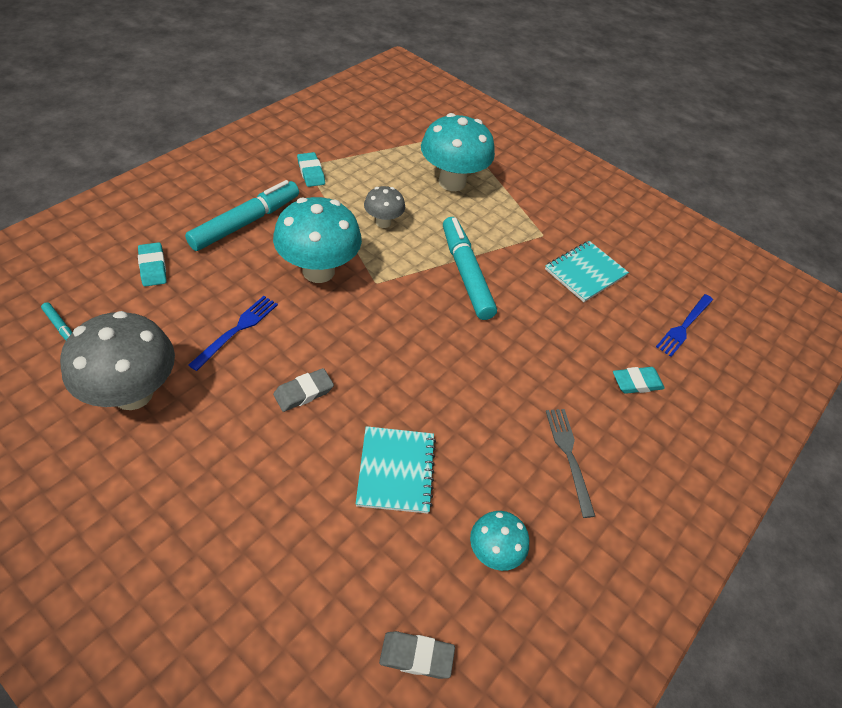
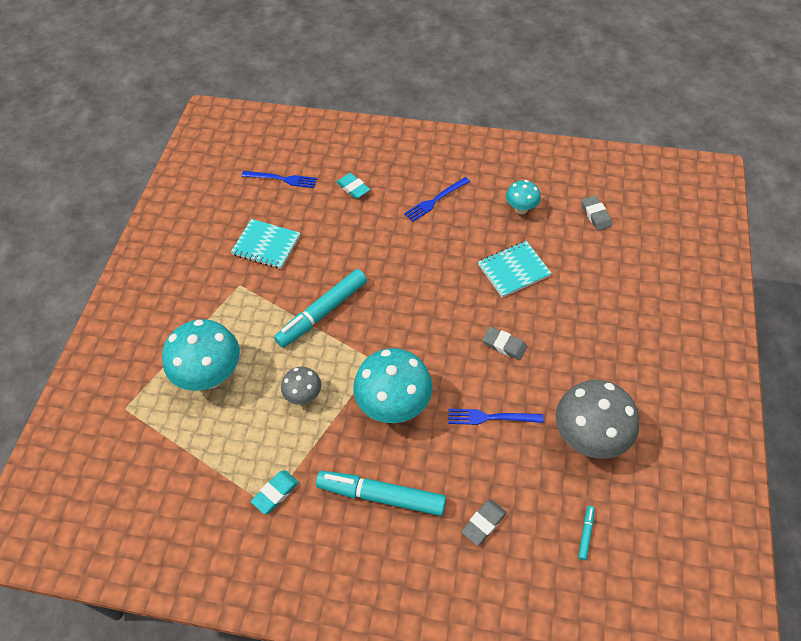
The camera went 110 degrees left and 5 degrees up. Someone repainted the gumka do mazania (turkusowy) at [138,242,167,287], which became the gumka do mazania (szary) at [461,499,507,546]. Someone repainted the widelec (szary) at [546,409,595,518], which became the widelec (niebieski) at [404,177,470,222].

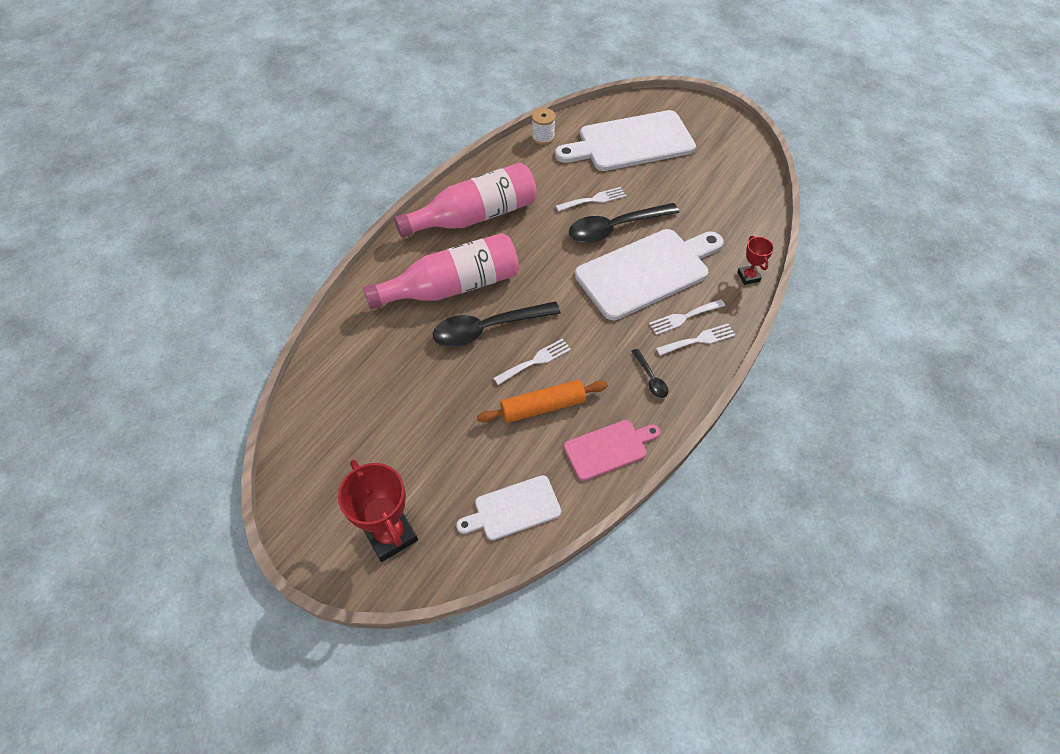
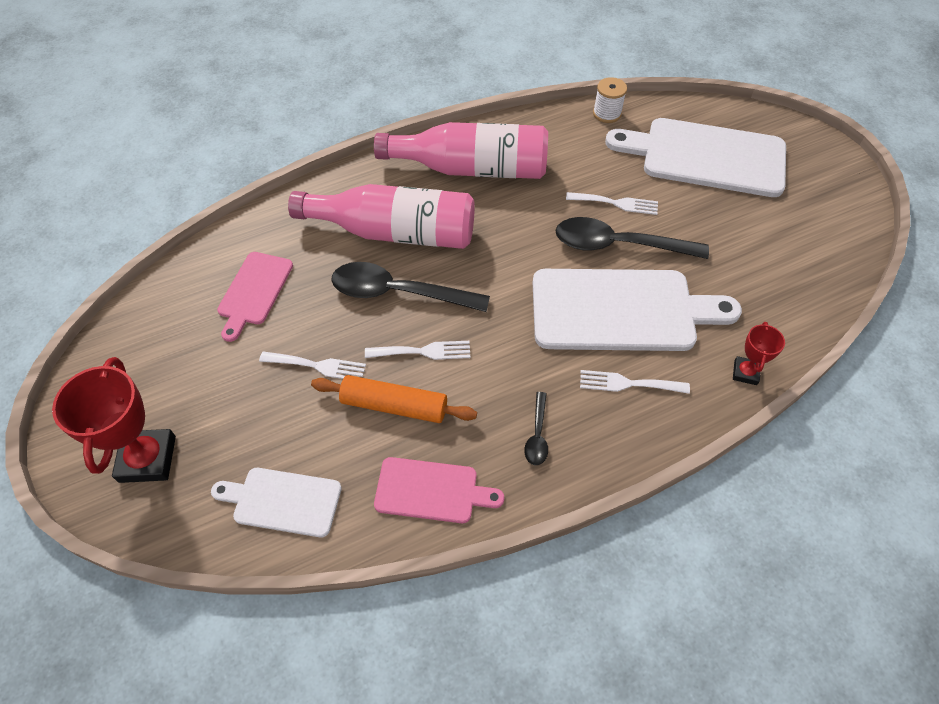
The camera went 30 degrees right and 0 degrees up. Someone carried the widelec (biały) from [656,324,735,356] to [259,351,366,379]. Someone put down the deska do krojenia (różowy) at [217,252,293,342].

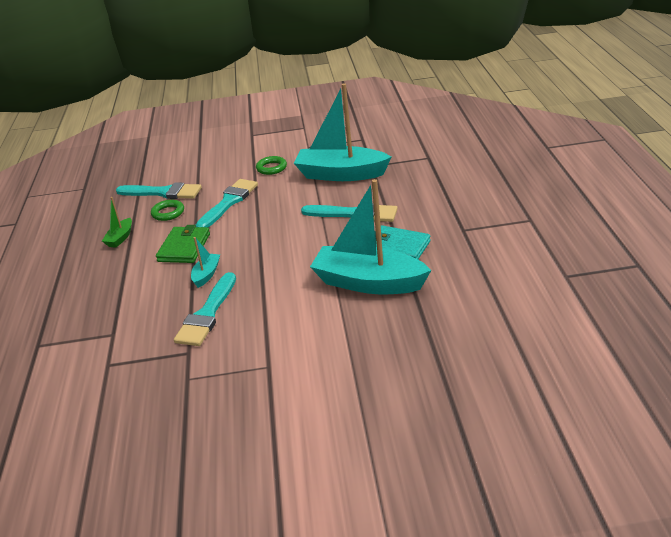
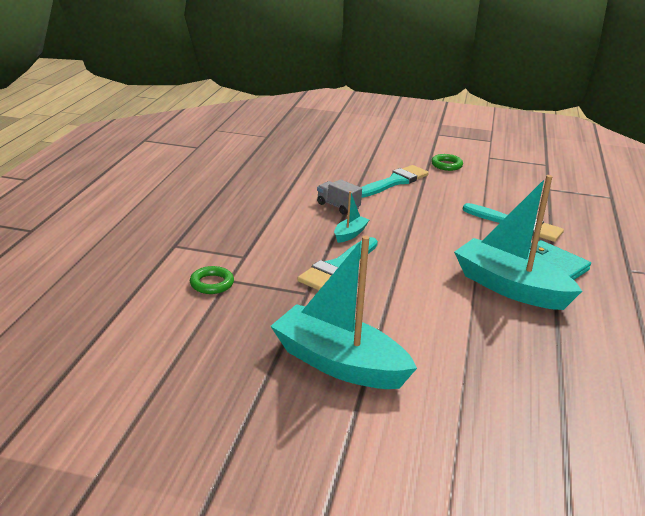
The camera went 15 degrees right and 5 degrees down. Someone carried the łódka (turkusowy) from [294,83,391,181] to [271,236,417,389]. Someone took away the pędzel (turkusowy) at [116,182,202,199]. Someone took away the łódka (zielony) at [102,197,132,248]. Someone carried the pierścień (zielony) from [151,200,184,221] to [190,266,234,294]. Someone swapped the portfel (zielony) at [156,225,210,263] for the ciężarówka (szary) at [317,179,362,215].

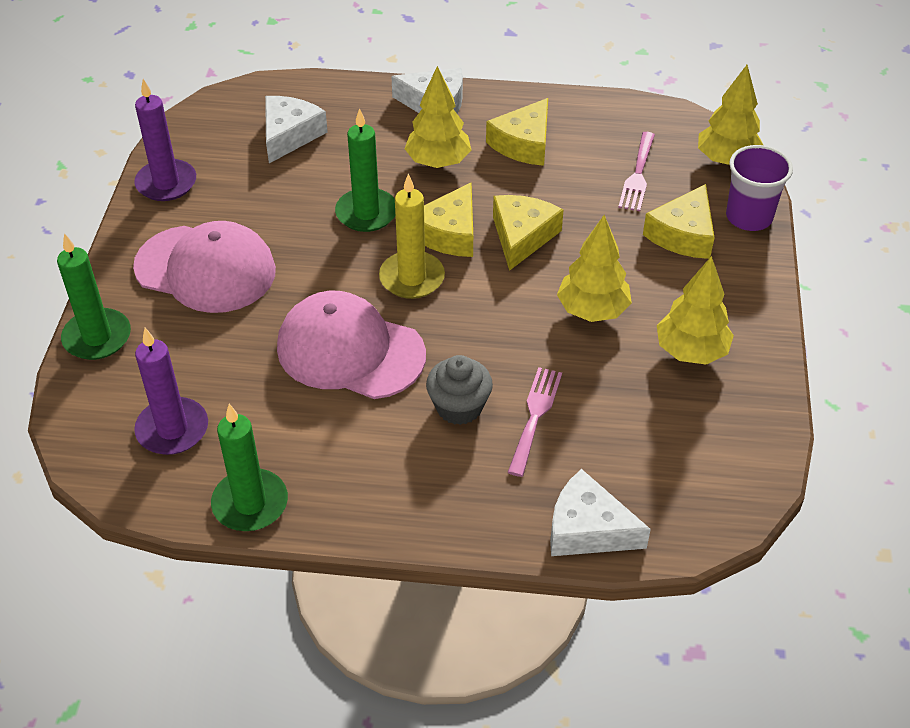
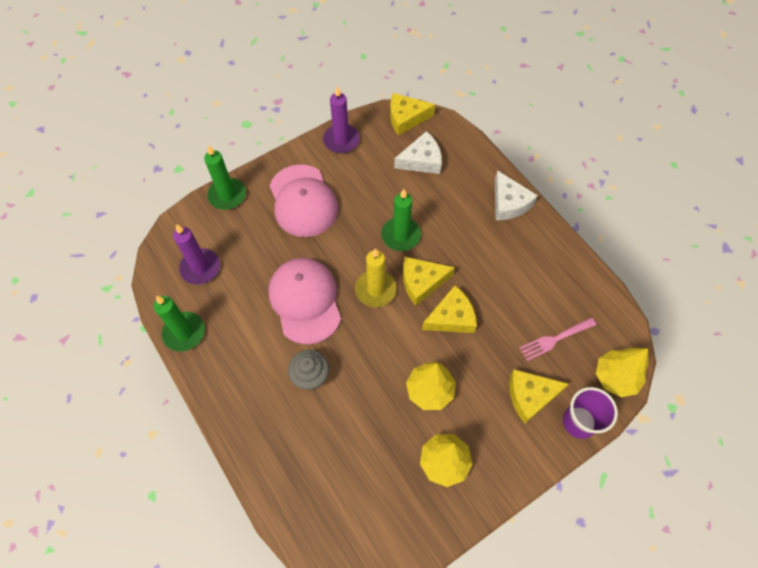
The camera went 50 degrees right and 15 degrees up. Someone took away the drzewko (żółty) at [405,66,471,168]. Someone carried the ser (żółty) from [486,98,548,166] to [390,93,436,136]. Someone took away the widelec (różowy) at [507,367,562,477]. Someone took away the ser (biały) at [550,469,651,556].

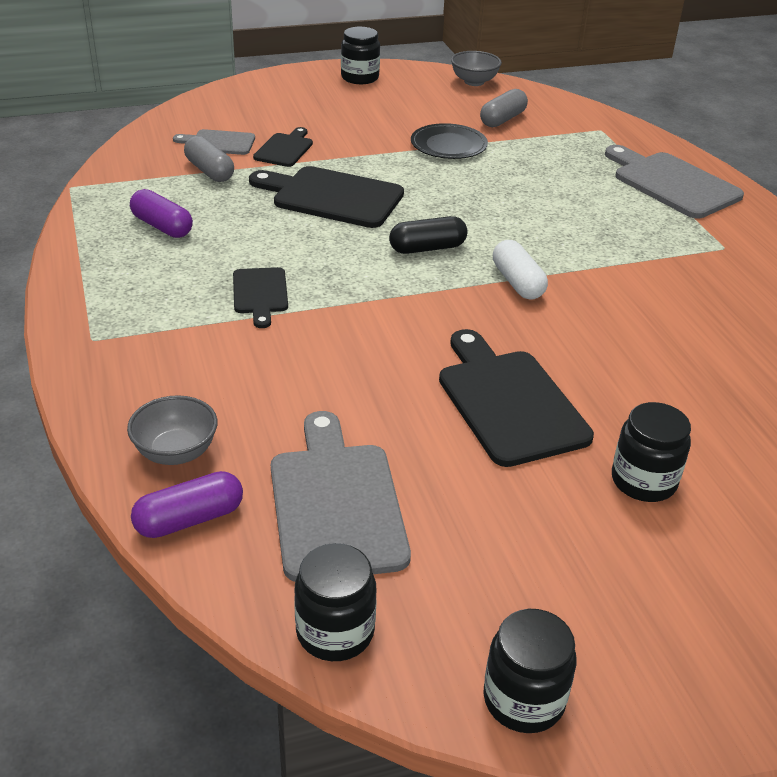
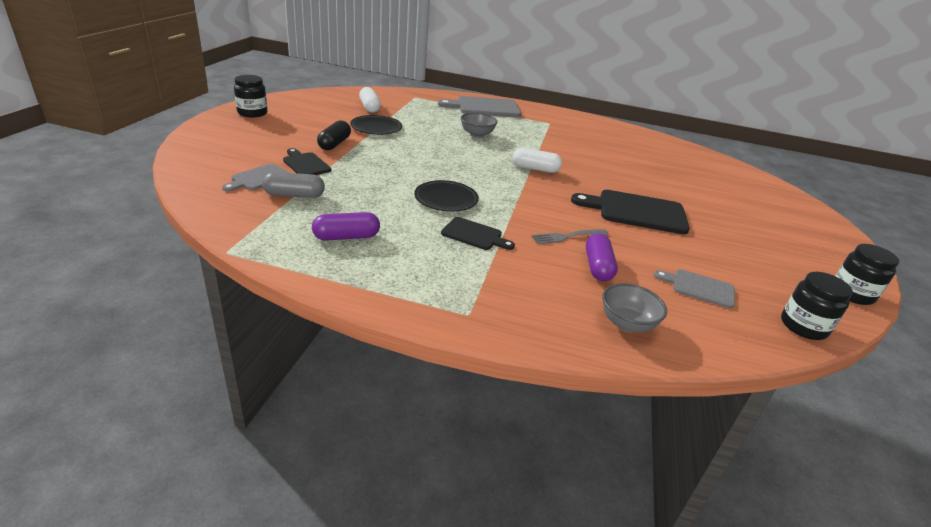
The camera went 60 degrees left and 5 degrees down. Someone carried the miska (szary) from [451,51,502,86] to [461,113,497,138]. Someone repainted the kapsułka (szary) at [480,89,528,127], which became the kapsułka (biały) at [359,87,381,113]. Someone took away the deska do krojenia (czarny) at [249,166,404,228]. Someone carried the kapsułka (czarny) from [389,216,468,254] to [317,120,351,150]. Someone took away the słoik (czarny) at [612,402,691,502]. Someone scaled the deska do krojenia (szary) at [271,411,411,582] by 0.56. Someone carried the kapsułka (fioletowy) from [131,471,243,538] to [586,233,618,281]. Someone put down the talerz (czarny) at [414,180,479,212]. Someone put down the widelec (szary) at [531,229,608,244].

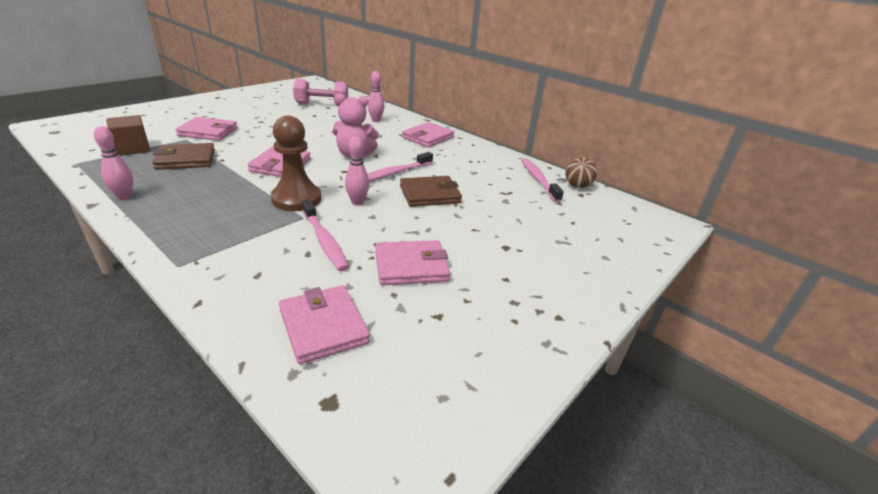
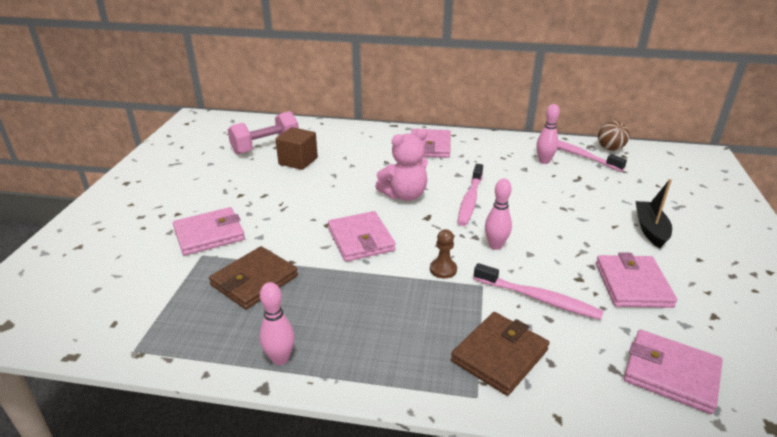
The camera went 30 degrees left and 0 degrees up. Someone carried the kręgiel (różowy) from [368,71,385,122] to [536,104,560,164]. Someone carried the sześcian (brązowy) from [106,115,150,156] to [275,127,318,170]. Someone scaled the pionek (brązowy) at [271,116,321,211] by 0.48. Someone carried the portfel (brązowy) from [400,176,462,207] to [451,312,549,396]. Someone rotated the portfel (różowy) at [375,240,450,286] by 45 degrees counterclockwise. Someone put down the łódka (czarny) at [635,179,672,248].

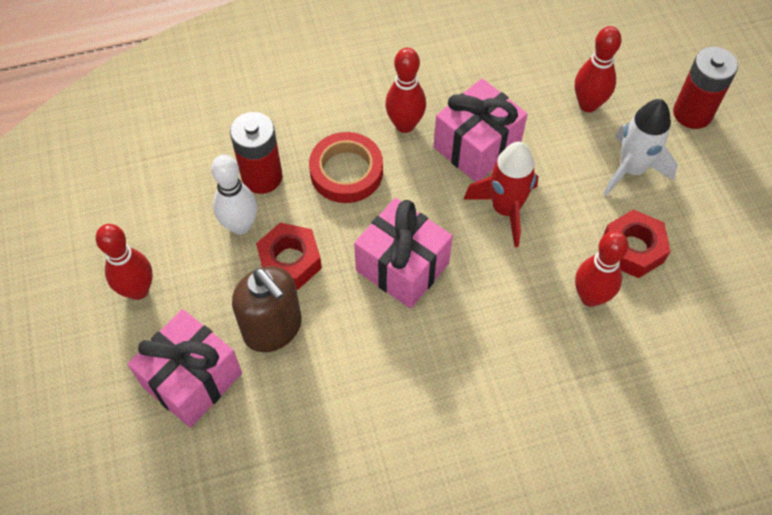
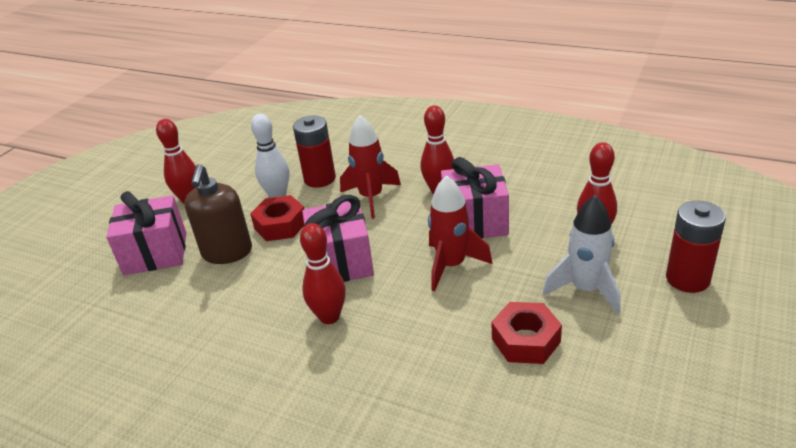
The camera went 45 degrees right and 25 degrees down. Someone swapped the taśma klejąca (czerwony) at [309,132,383,203] for the rakieta (czerwony) at [340,115,401,219]. Someone carried the kręgiel (czerwony) from [575,231,628,307] to [300,223,346,324].

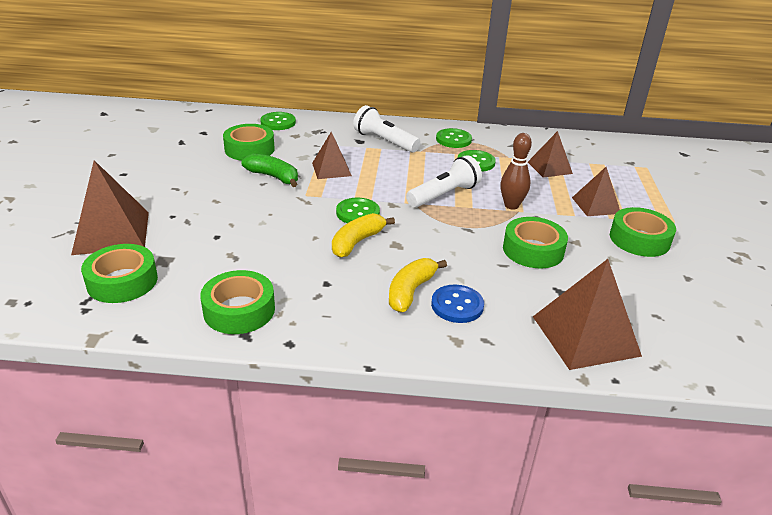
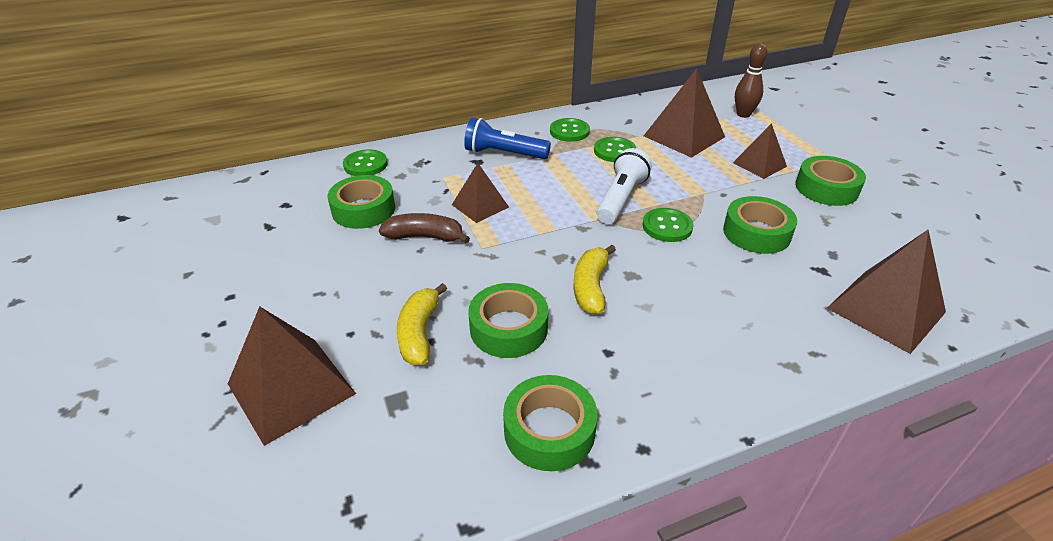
The camera went 25 degrees left and 5 degrees up. Someone repainted the latarka (biały) at [353,105,421,153], which became the latarka (niebieski) at [464,118,551,159]. Someone scaled the piramida (brązowy) at [528,131,573,178] by 1.65. Someone carried the kręgiel (brązowy) from [500,133,532,210] to [735,43,768,118]. Someone repainted the banan (zielony) at [241,154,298,187], which became the banan (brązowy) at [379,213,470,244]. Someone carried the guzik (zielony) from [336,198,380,223] to [643,208,694,242]. Someone carried the taśma klejąca (zielony) from [81,244,158,303] to [468,283,548,358]. Someone carried the banan (żółty) from [389,258,447,312] to [397,283,447,365]. Someone took away the guzik (niebieski) at [431,285,484,323].

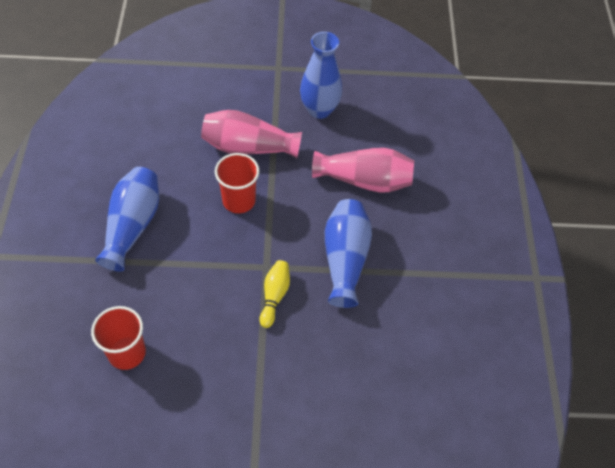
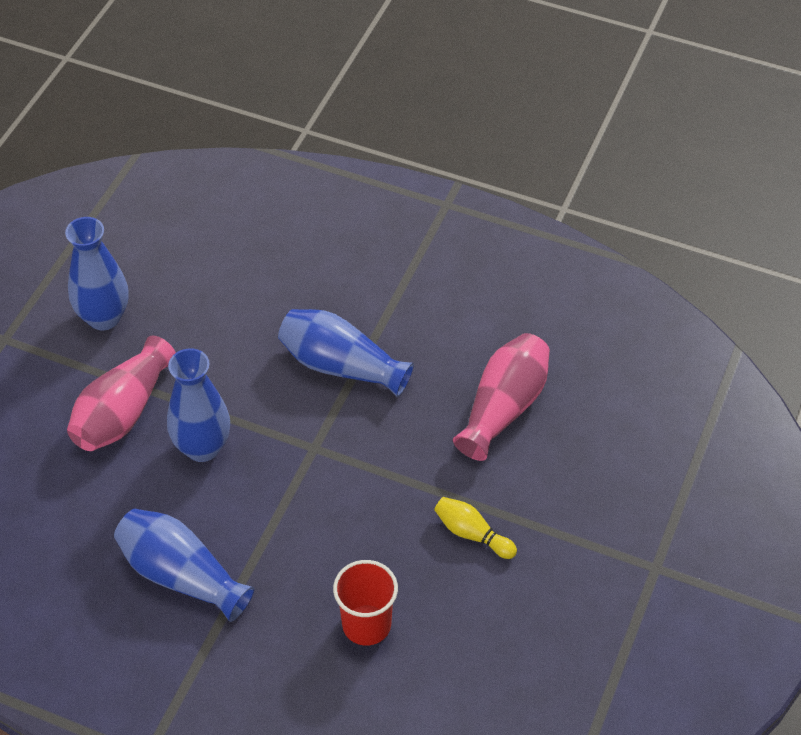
The camera went 65 degrees left and 5 degrees down. Someone carried the wazon (różowy) from [312,148,414,193] to [453,333,550,461]. Someone swapped the szklanka (czerwony) at [215,153,259,213] for the wazon (niebieski) at [167,348,230,462]. Someone carried the kręgiel (żółty) from [260,260,290,328] to [434,497,517,559].

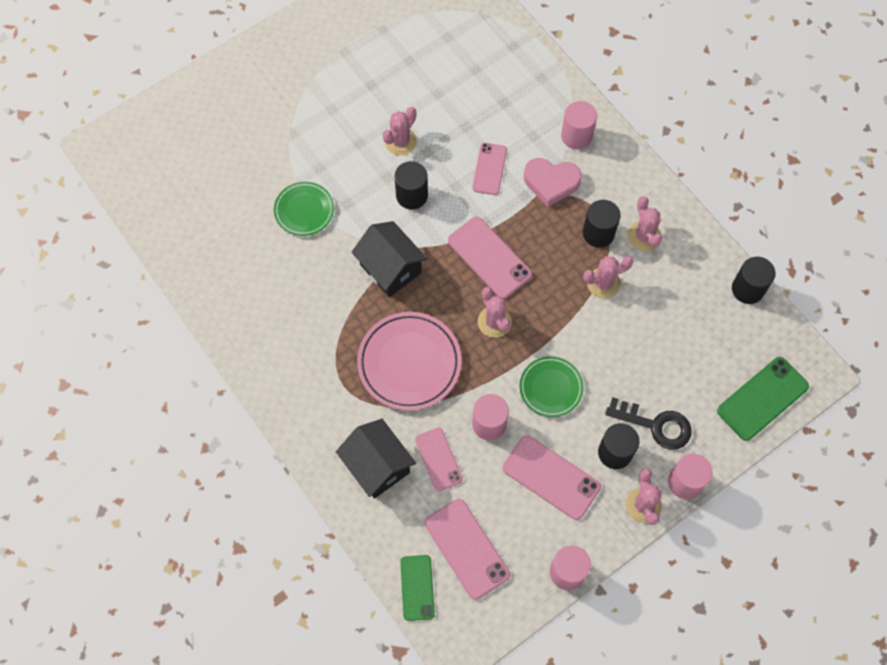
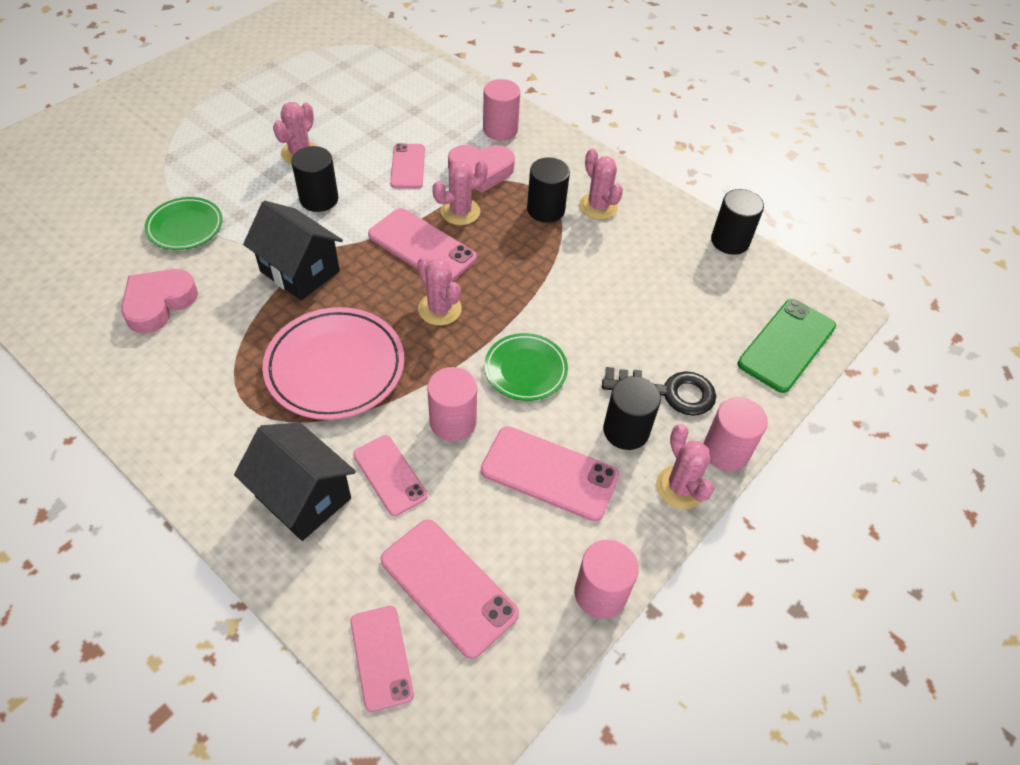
The camera went 15 degrees left and 15 degrees down. Someone carried the kaktus (różowy) from [583,256,633,298] to [432,160,488,225]. Someone repainted the telefon (zielony) at [400,555,435,621], which became the telefon (różowy) at [350,606,414,712]. Someone put down the serce (różowy) at [121,269,198,333].

